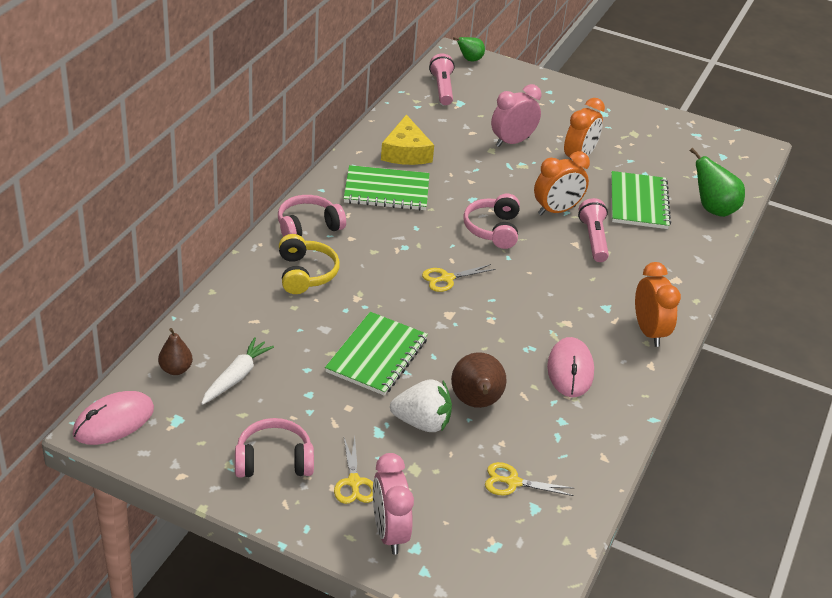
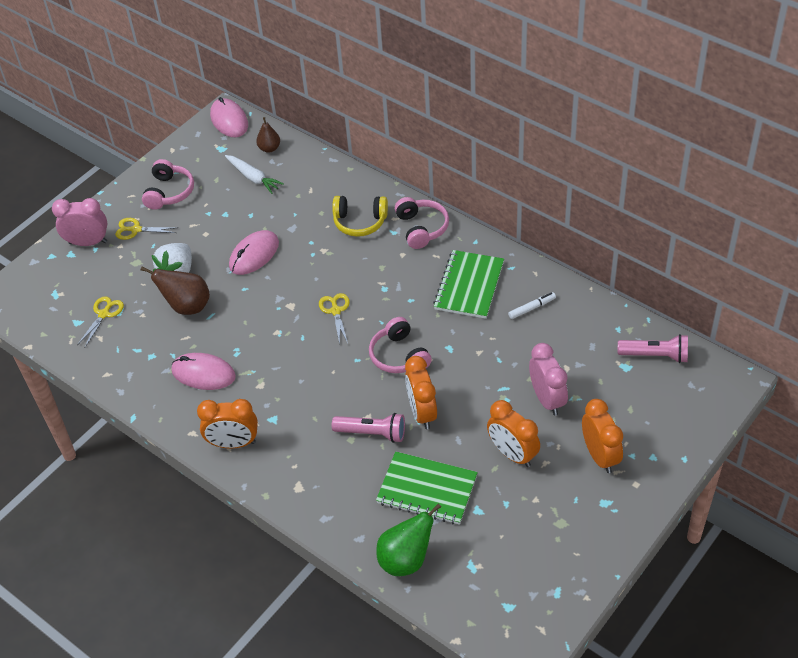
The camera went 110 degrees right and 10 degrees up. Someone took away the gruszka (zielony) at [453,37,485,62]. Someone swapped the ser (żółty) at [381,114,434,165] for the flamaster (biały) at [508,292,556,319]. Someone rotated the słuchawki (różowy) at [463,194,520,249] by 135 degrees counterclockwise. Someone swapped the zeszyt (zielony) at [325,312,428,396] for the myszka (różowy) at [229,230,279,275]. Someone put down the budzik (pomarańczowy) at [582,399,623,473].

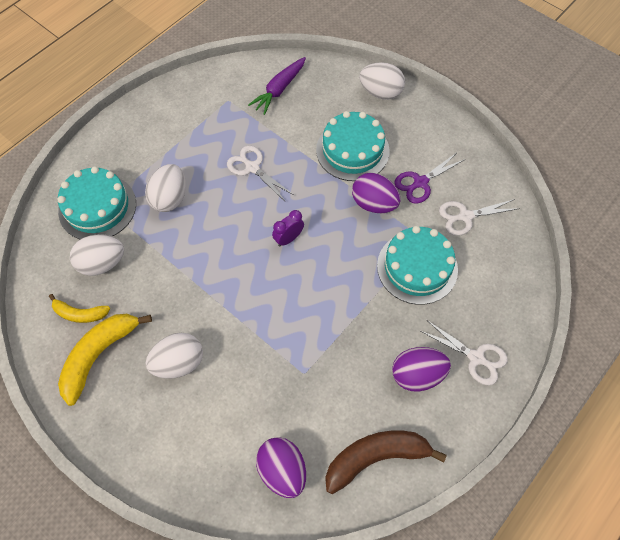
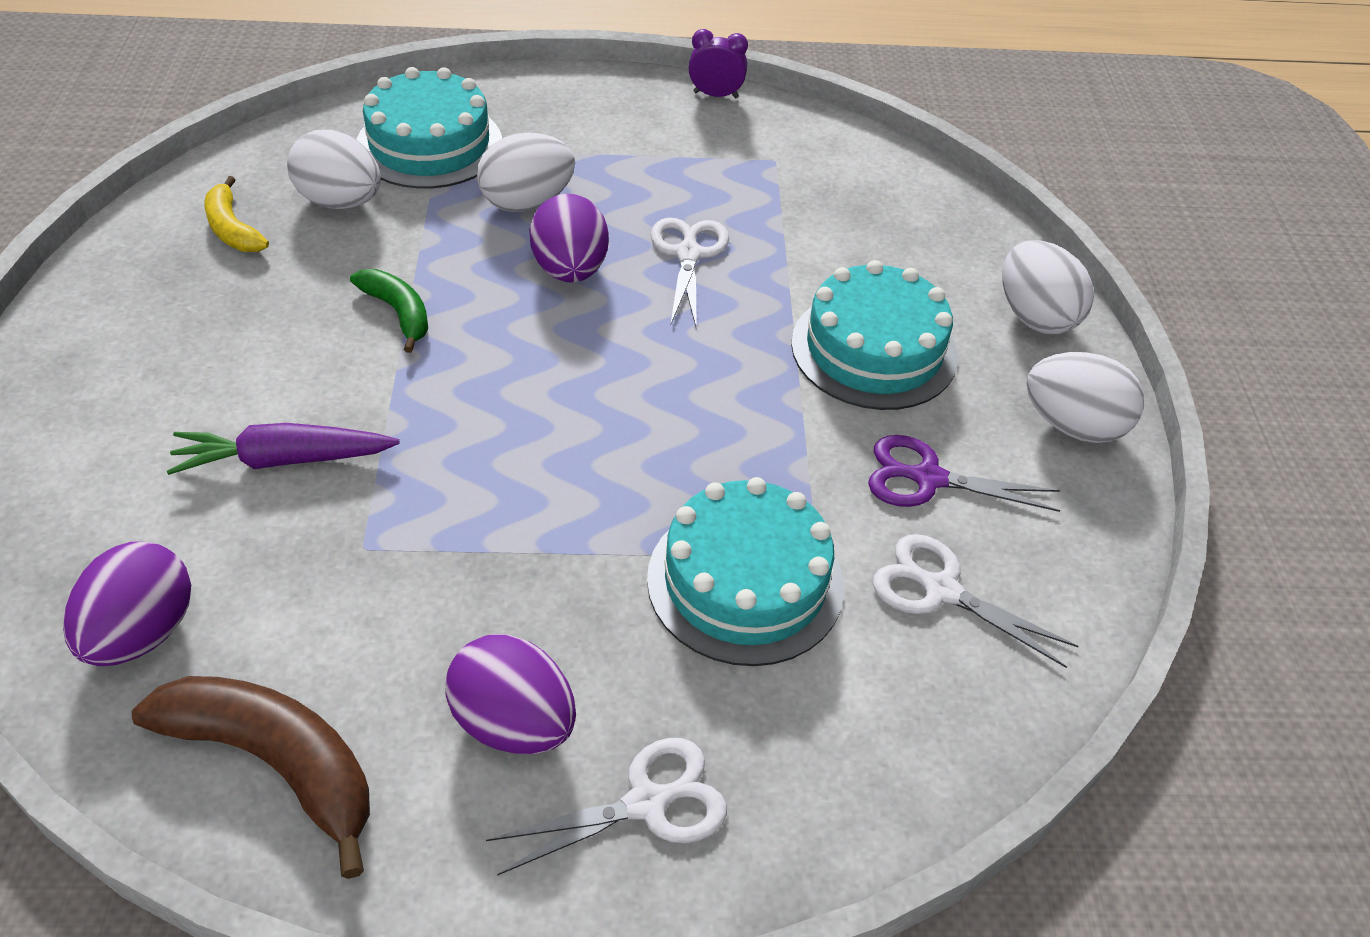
The camera went 45 degrees right and 15 degrees down. Someone carried the marchewka (fioletowy) from [248,57,306,115] to [167,423,400,475]. Someone carried the jajko (fioletowy) from [352,173,400,213] to [529,194,609,283]. Someone carried the budzik (fioletowy) from [272,210,304,247] to [689,29,748,98]. Someone took away the banan (żółty) at [58,314,152,406]. Someone rotated the nożyczki (biały) at [421,320,508,385] by 105 degrees counterclockwise. Someone carried the jajko (biały) from [146,333,203,379] to [1026,352,1144,443]. Someone put down the banan (zielony) at [350,269,428,353].

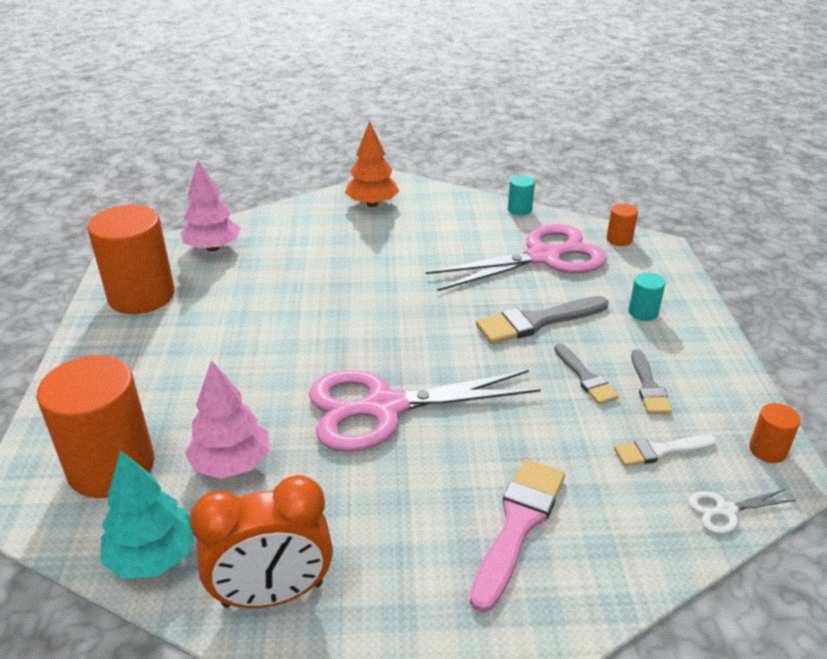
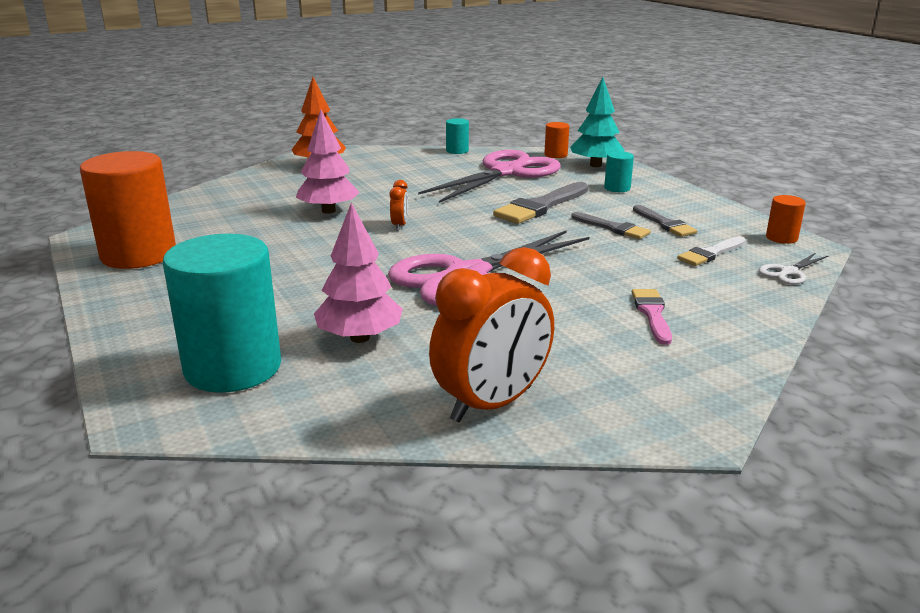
The camera went 25 degrees left and 10 degrees down. Someone carried the drzewko (różowy) from [181,161,241,252] to [296,110,360,214]. Someone repainted the walec (pomarańczowy) at [37,355,154,498], which became the walec (turkusowy) at [163,234,281,393]. Someone carried the drzewko (turkusowy) from [100,450,195,579] to [570,77,624,167]. Someone scaled the pędzel (różowy) at [470,459,565,613] by 0.61. Someone put down the budzik (pomarańczowy) at [390,180,408,231].

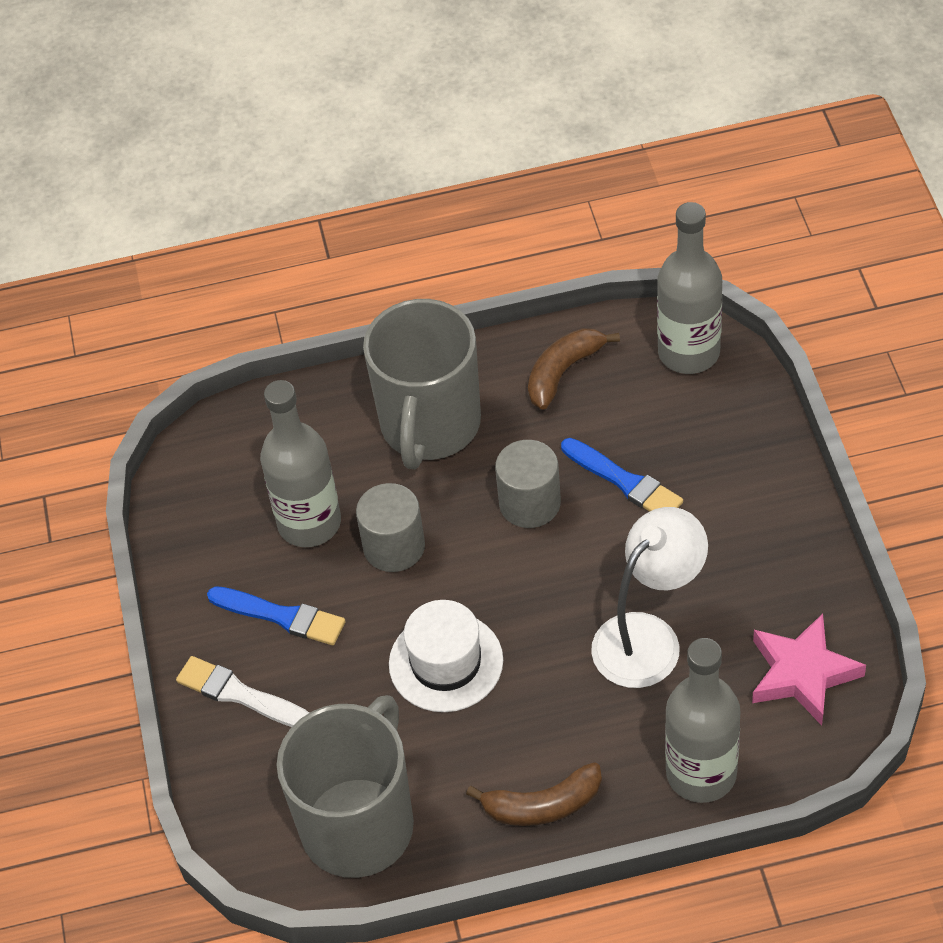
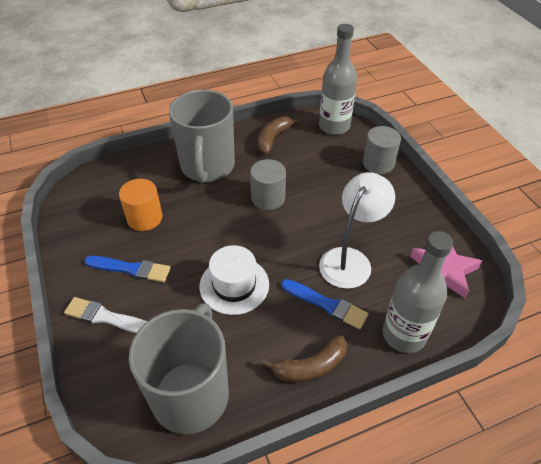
The camera went 15 degrees left and 5 degrees down. Someone swapped the butelka (szary) at [260,380,341,547] for the walec (pomarańczowy) at [119,179,162,231]. Someone carried the pędzel (niebieski) from [561,438,683,512] to [281,279,369,329]. Someone carried the walec (szary) from [356,483,425,572] to [363,126,401,174].

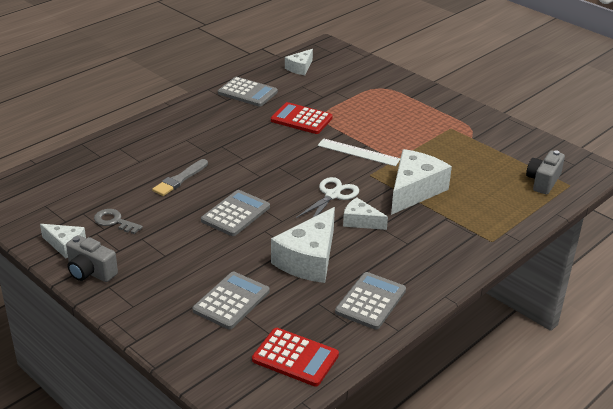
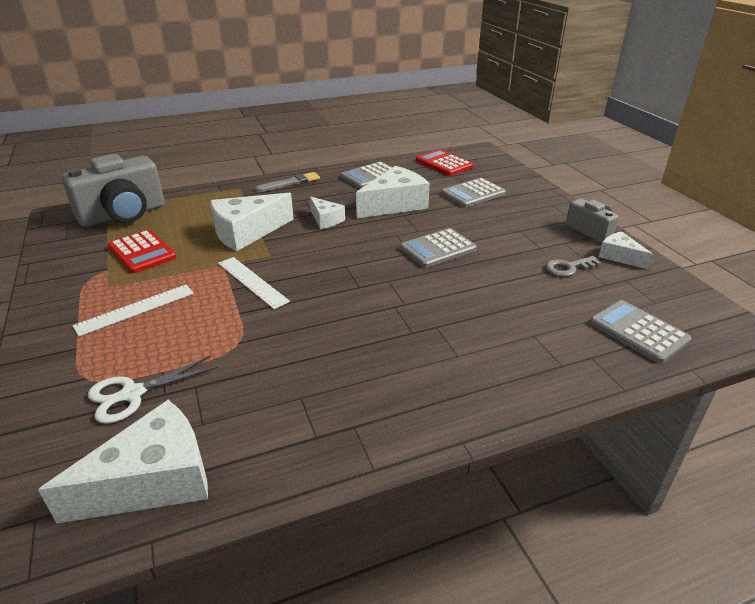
The camera went 155 degrees left and 0 degrees up. Someone scaled the ser (biały) at [285,49,313,75] by 1.83. Someone carried the kalkulator (szary) from [218,77,278,107] to [590,300,692,364]. Someone carried the kalkulator (czerwony) from [271,102,333,134] to [107,230,177,273]. Someone scaled the aparat fotograficzny (szary) at [526,150,565,195] by 1.84. Someone carried the pędzel (szary) from [152,159,208,196] to [255,172,320,192]. Someone carried the nożyczki (biały) from [296,177,359,218] to [88,356,218,424]. Someone rotated the klucz (szary) at [94,209,143,234] by 105 degrees clockwise. Someone put down the linijka (biały) at [73,285,194,336].

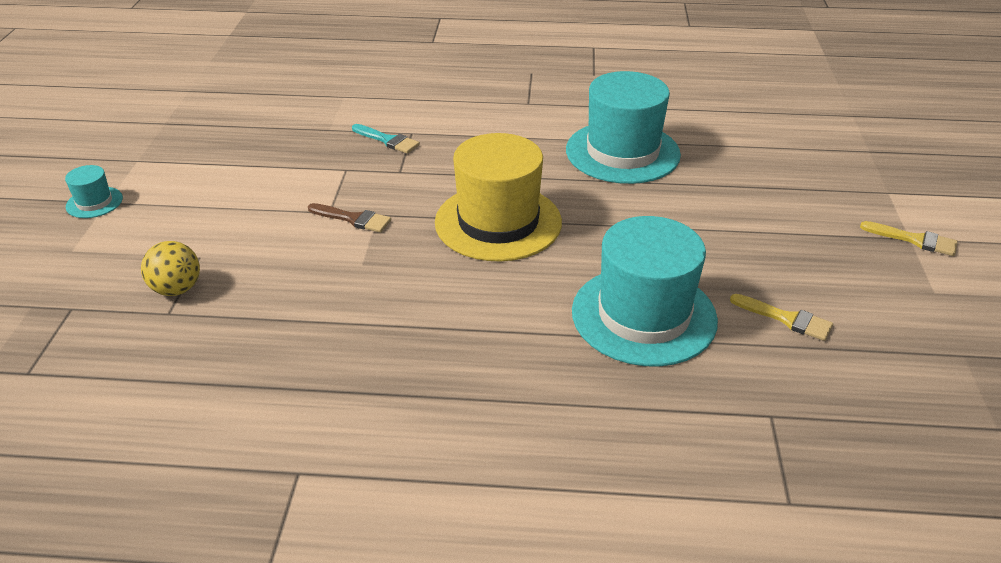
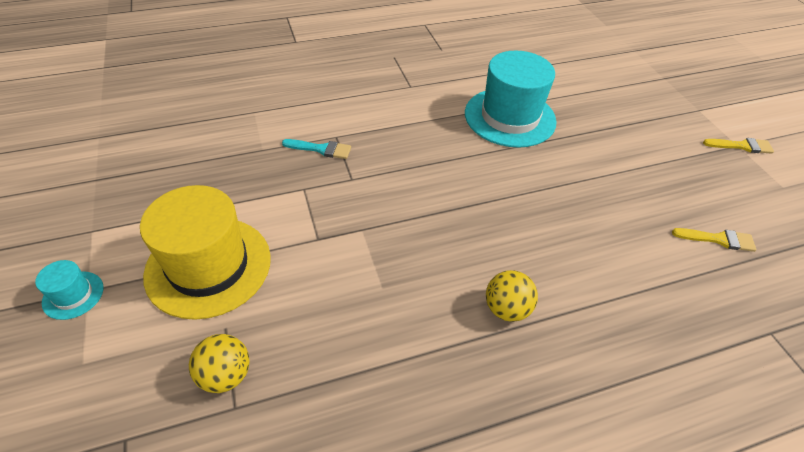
The camera went 25 degrees left and 10 degrees up. Someone carried the kapelusz (żółty) from [435,133,562,262] to [140,185,271,320]. Someone took away the pędzel (brązowy) at [308,203,391,233]. Someone took away the kapelusz (turkusowy) at [572,216,718,367]. Someone put down the piłka (żółty) at [486,270,538,322].

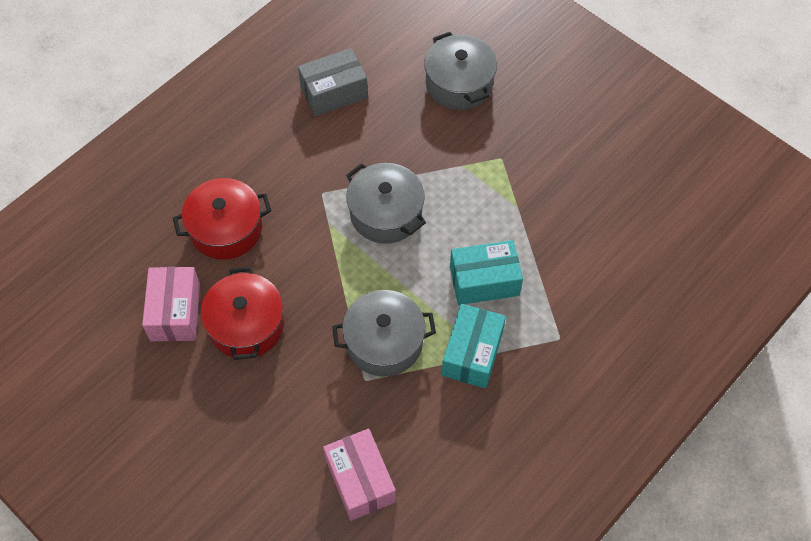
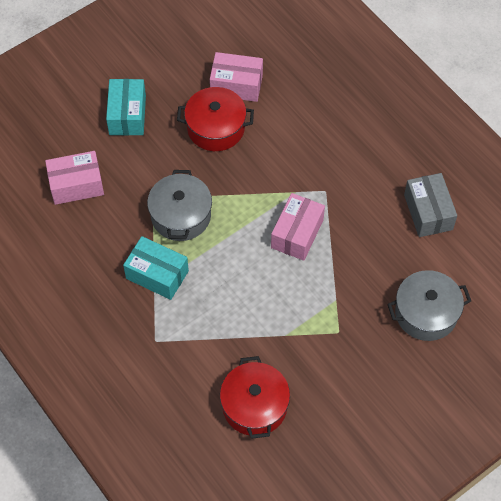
The camera went 100 degrees right and 0 degrees up. Someone swapped the garnek (szary) at [346,163,426,244] for the pudełko (różowy) at [271,193,325,261]. Someone carried the garnek (czerwony) from [173,178,271,260] to [220,356,290,439]. Someone carried the pudełko (turkusowy) from [450,240,523,305] to [106,79,146,135].

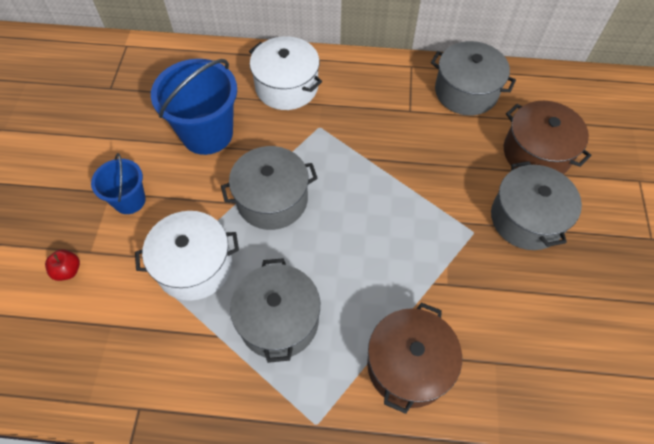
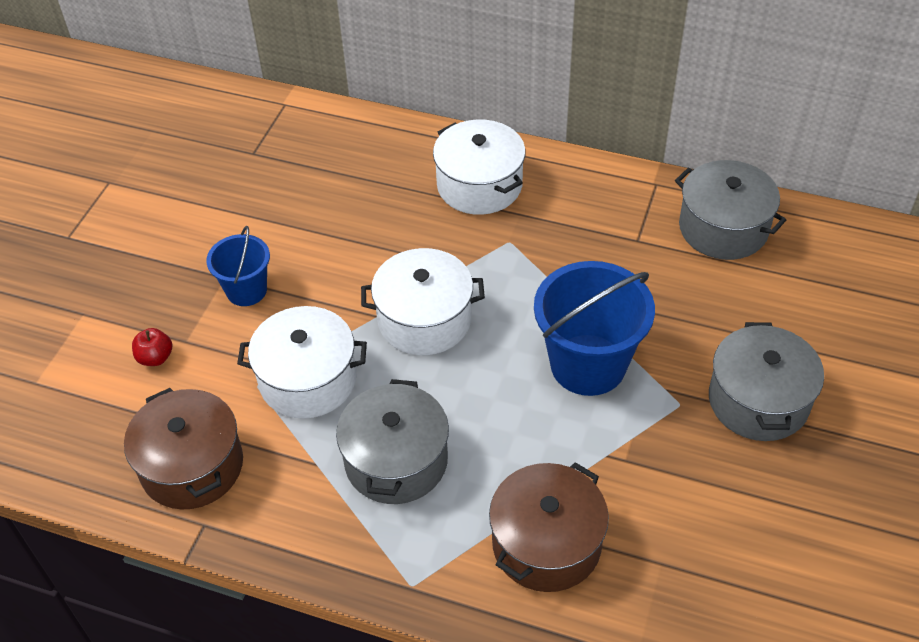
The camera went 15 degrees right and 10 degrees down. Someone carried the wiadro (niebieski) from [151,59,237,155] to [534,261,655,396]. Someone carried the garnek (brązowy) from [504,101,592,174] to [124,388,243,510]. Someone repainted the garnek (szary) at [221,146,318,230], which became the garnek (biały) at [361,248,485,355].

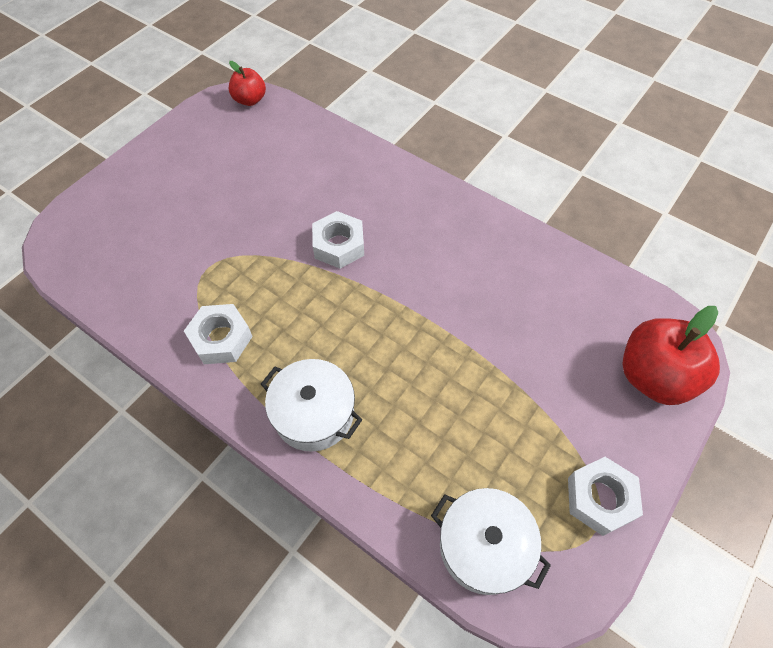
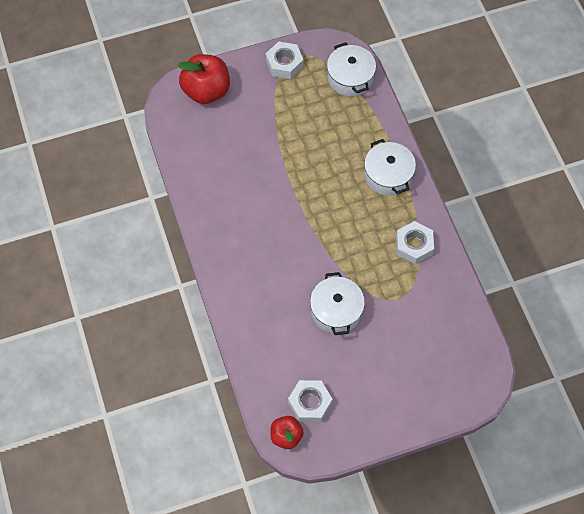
The camera went 145 degrees left and 5 degrees up. Someone carried the nakrętka (biały) from [312,211,364,269] to [288,380,333,422]. Someone put down the garnek (biały) at [310,272,365,335].

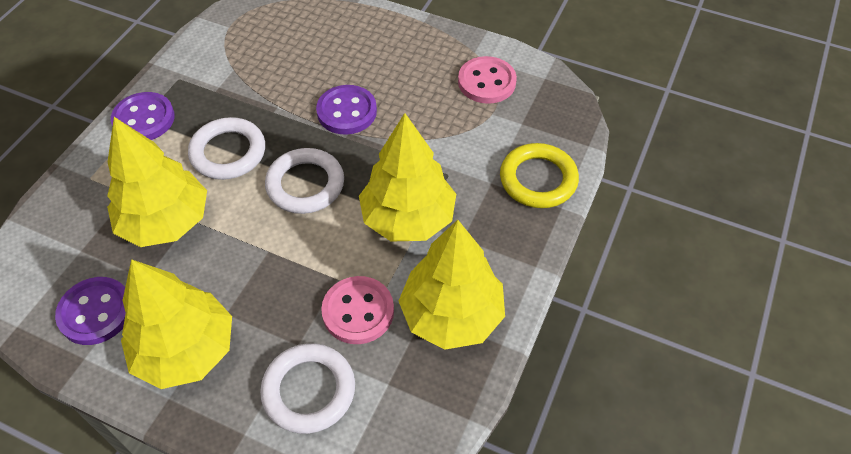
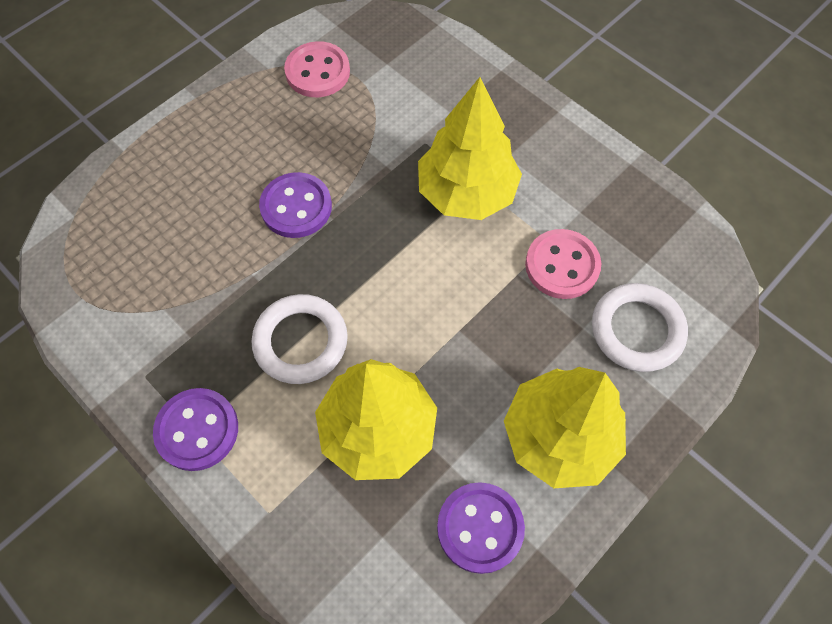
The camera went 70 degrees left and 10 degrees up. Someone took away the pierścień (żółty) at [500,143,579,208]. Someone took away the pierścień (biały) at [265,148,344,214]. Someone took away the drzewko (żółty) at [399,220,505,350].

